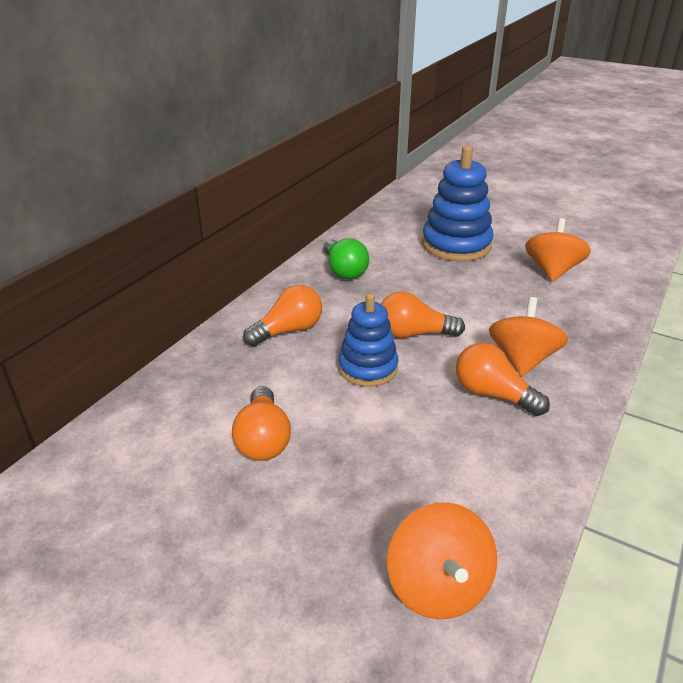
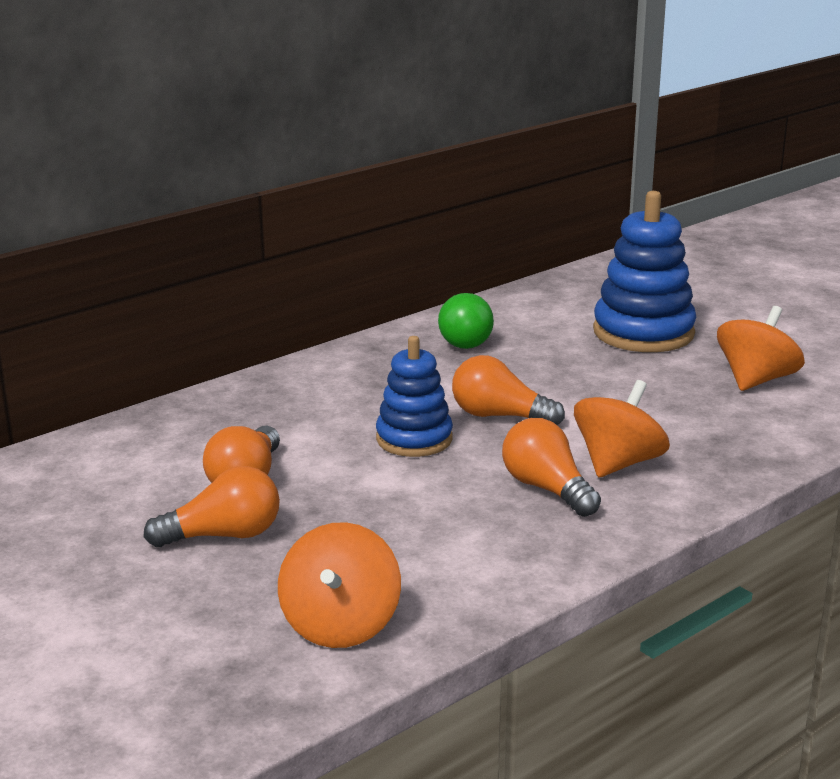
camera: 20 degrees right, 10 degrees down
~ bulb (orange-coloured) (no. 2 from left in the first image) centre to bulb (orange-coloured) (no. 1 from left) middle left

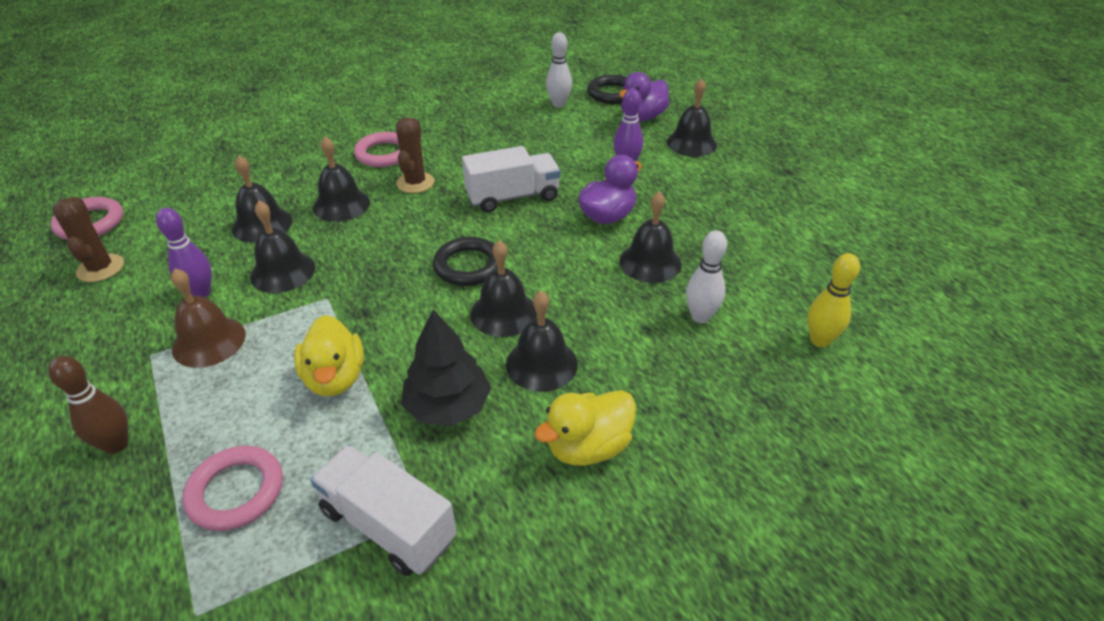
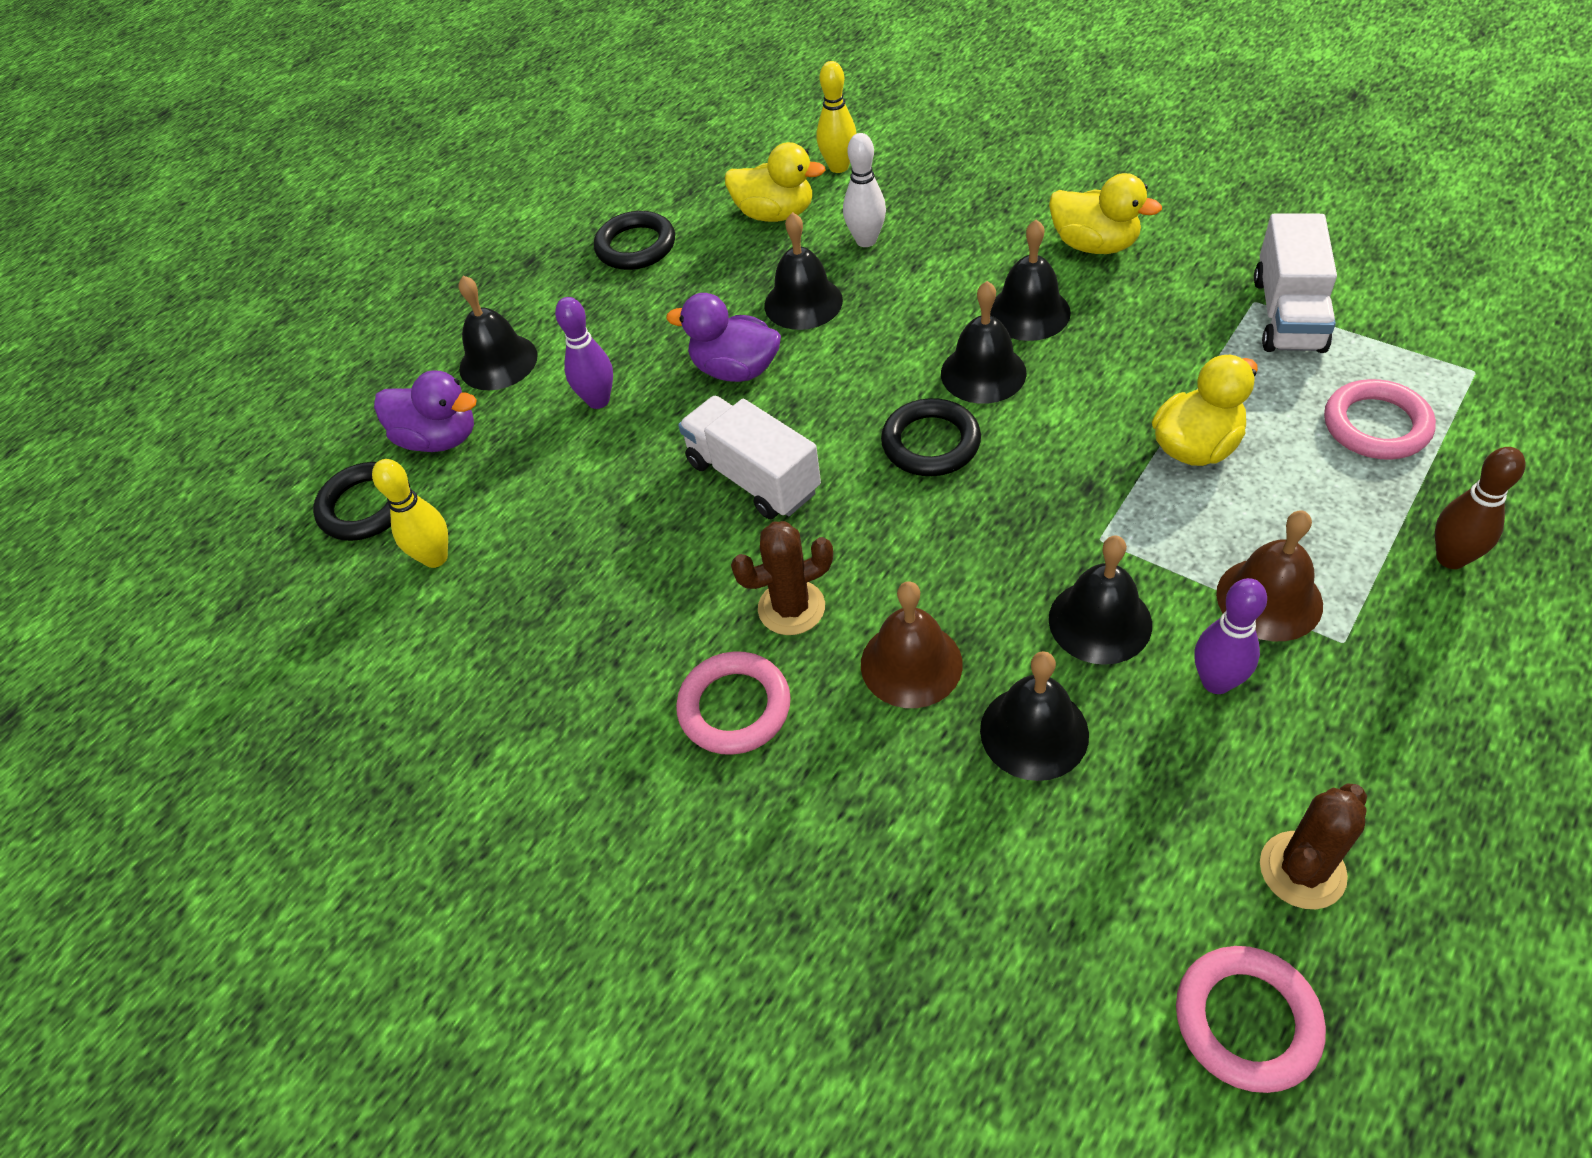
camera: 110 degrees left, 10 degrees up
~ tenpin (pure white) (no. 1 from left) top centre to tenpin (golden) (no. 1 from left) middle left
+ ring (black) (no. 2 from left) top centre
+ rubber duck (golden) (no. 1 from left) top centre
~ bell (black) (no. 3 from left) top left to bell (dark brown) (no. 1 from left) centre
- toy tree (black) centre

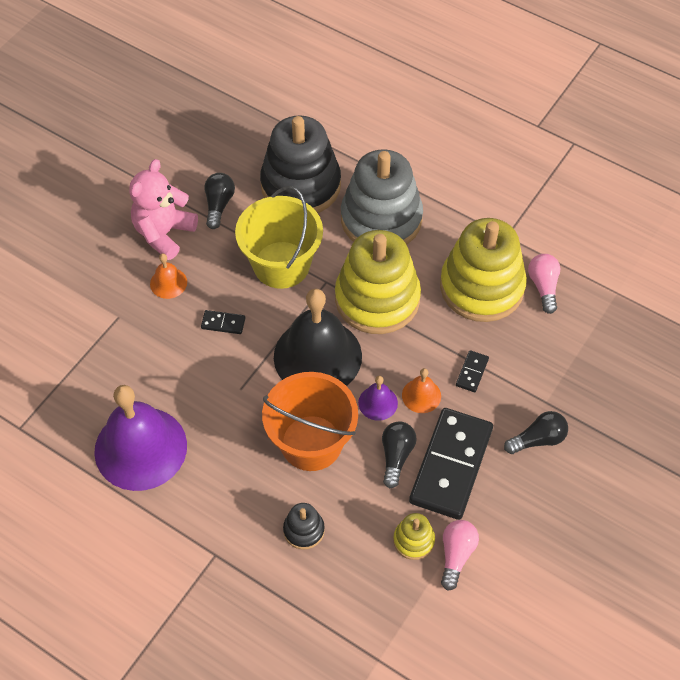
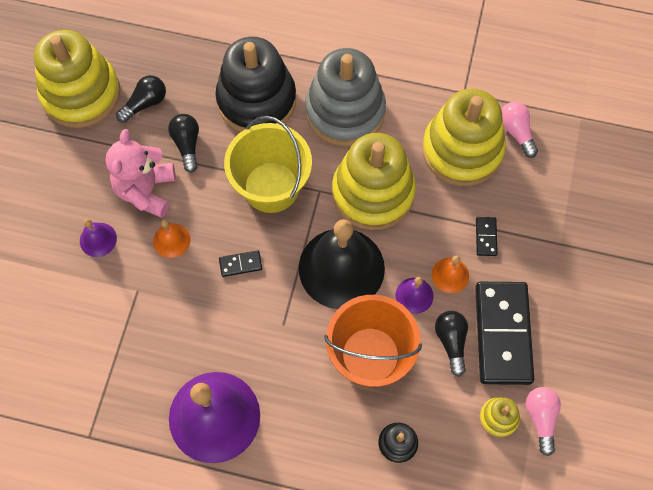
camera: 20 degrees left, 10 degrees up
+ stacking rings (golden) (no. 1 from left) top left
+ bell (violet) (no. 1 from left) middle left
~ bulb (black) (no. 3 from left in the first image) middle right to bulb (black) (no. 1 from left) top left

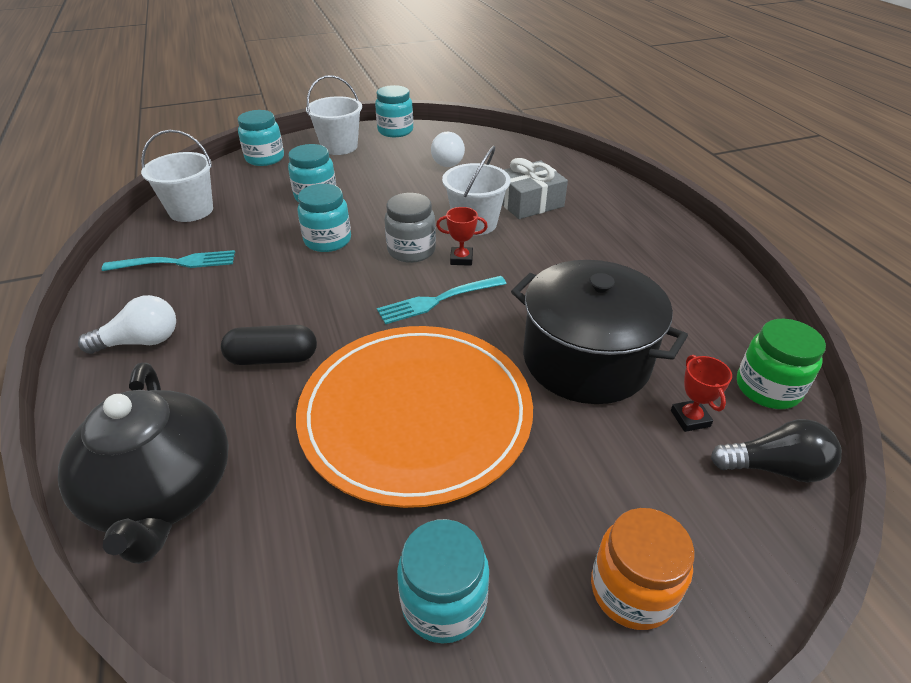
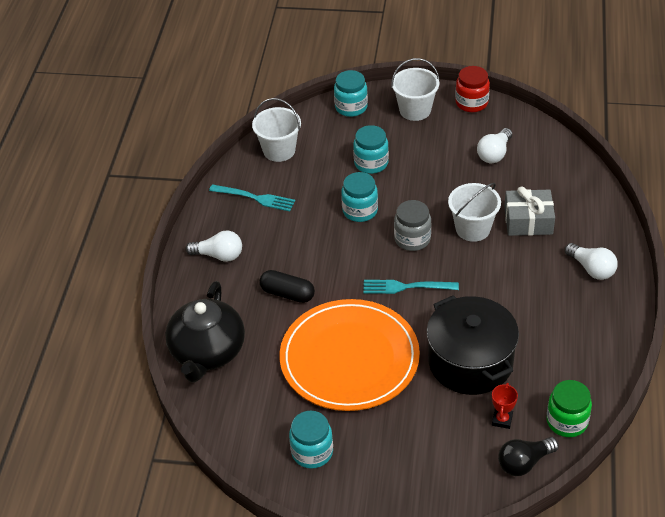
camera: 30 degrees right, 5 degrees up
~ jam jar (teal) (no. 4 from left) top centre to jam jar (scarlet) top right
~ bulb (black) middle right = bottom right 120 degrees clockwise
+ bulb (pure white) (no. 3 from left) middle right
- trophy (scarlet) (no. 1 from left) centre
- jam jar (orange-coloured) bottom right

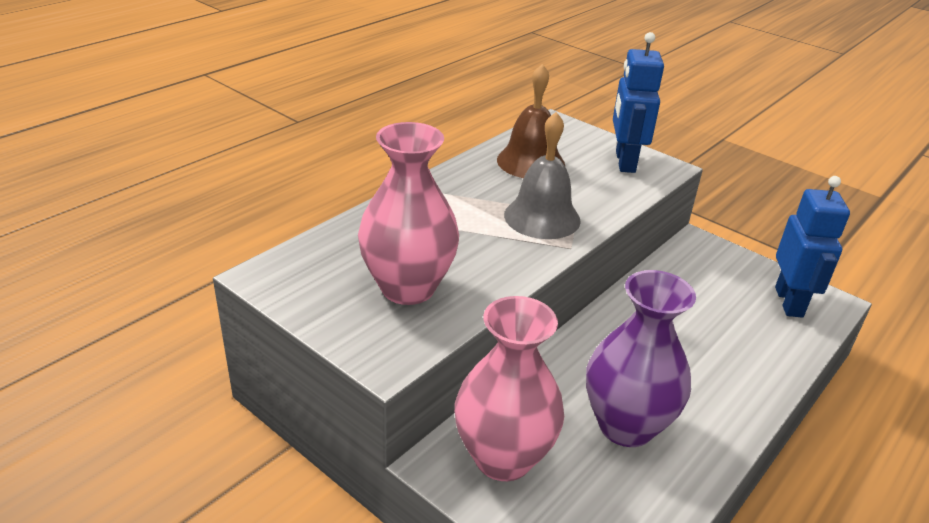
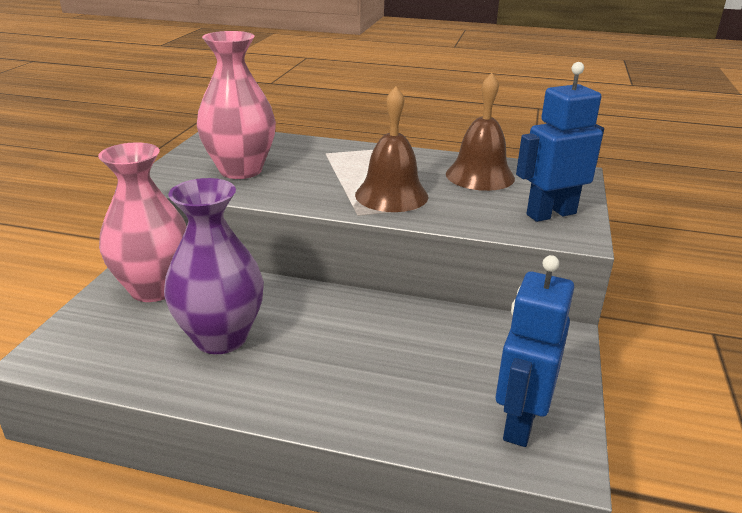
camera: 65 degrees right, 5 degrees down
~ bell (ash-grey) centre to bell (dark brown) (no. 1 from left) top centre
~ robot figure (royal blue) (no. 2 from left in the first image) middle right = bottom right 135 degrees clockwise

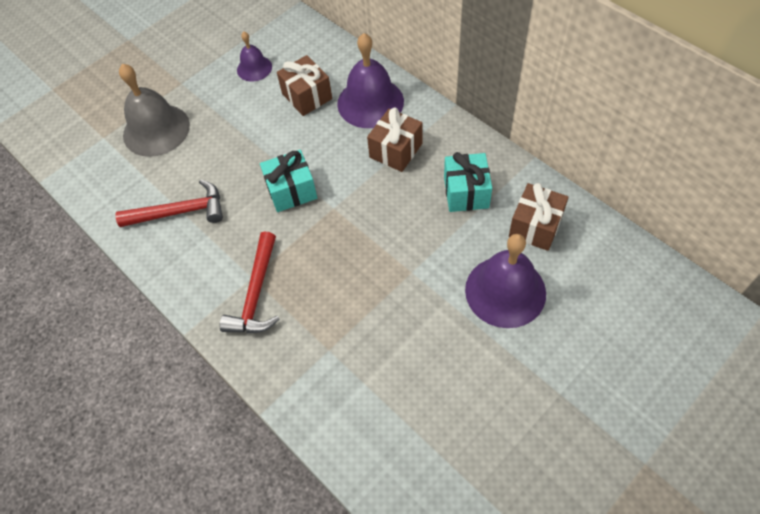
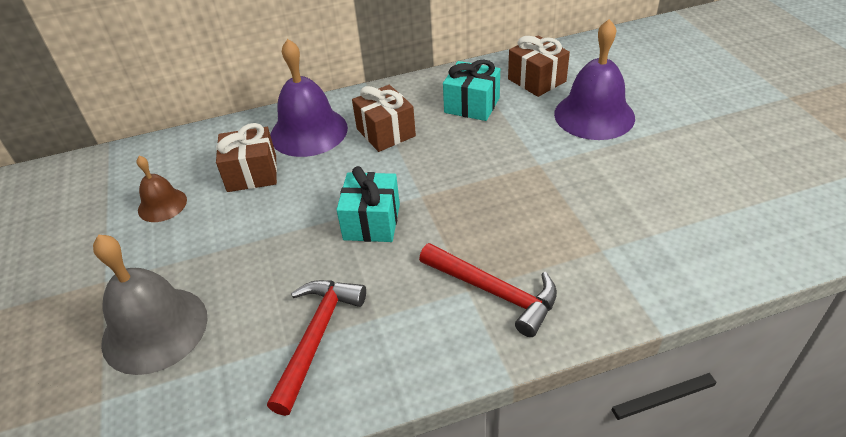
camera: 65 degrees left, 15 degrees down
~ bell (violet) (no. 1 from left) top centre to bell (dark brown) middle left

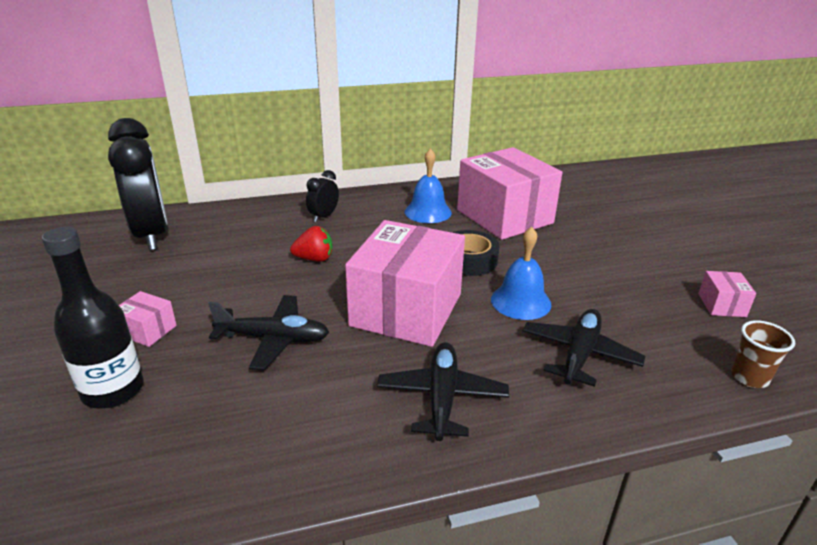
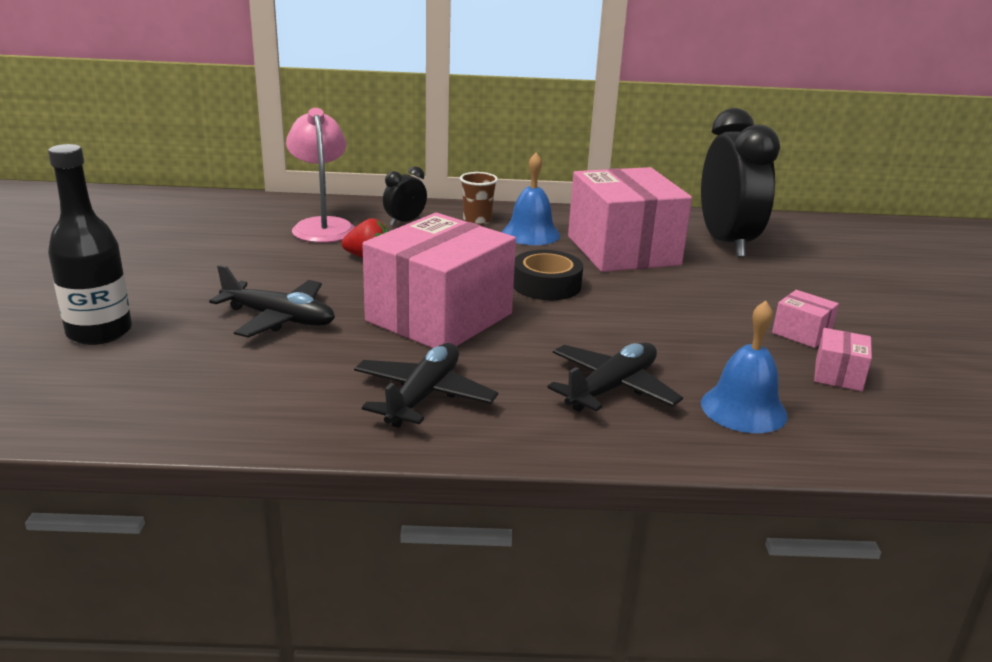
camera: 15 degrees right, 5 degrees down
+ reading lamp (pink) top left
~ tumbler (dark brown) middle right to top centre
~ bedside clock (black) (no. 1 from left in the first image) middle left to bedside clock (black) (no. 2 from left) top right
~ bell (royal blue) (no. 2 from left) centre to middle right
~ box (pink) (no. 1 from left in the first image) middle left to box (pink) (no. 3 from left) middle right

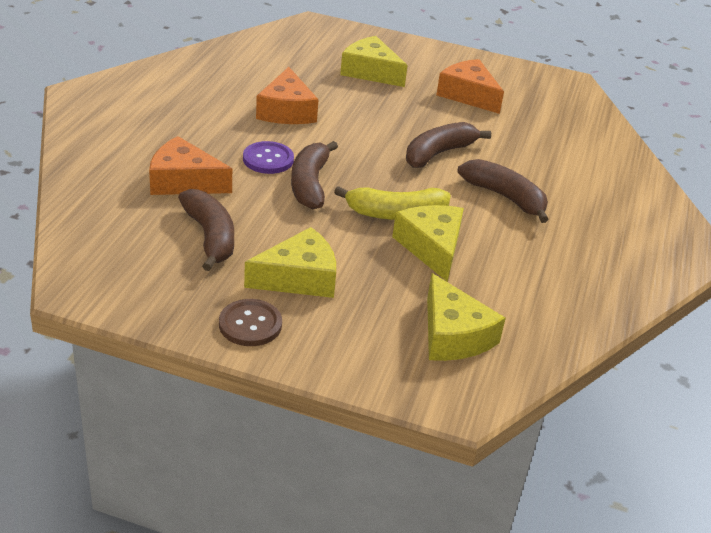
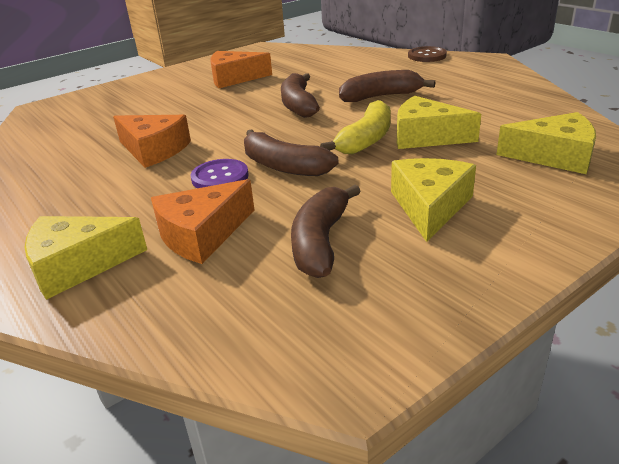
camera: 50 degrees left, 5 degrees down
~ cheese wedge (golden) (no. 2 from left in the first image) top centre to cheese wedge (golden) (no. 1 from left) middle left
~ toy banana (dark brown) (no. 1 from left in the first image) middle left = centre 90 degrees counterclockwise
~ shirt button (dark brown) centre to top right

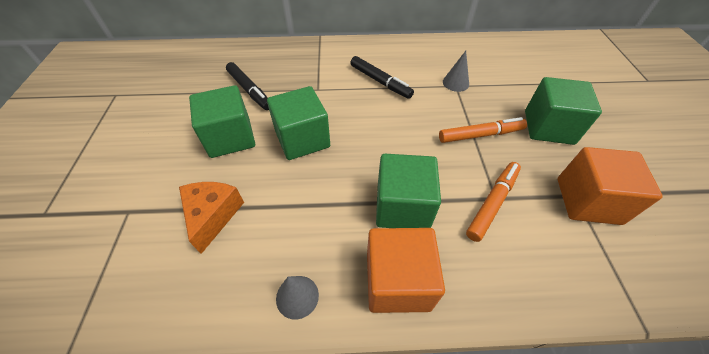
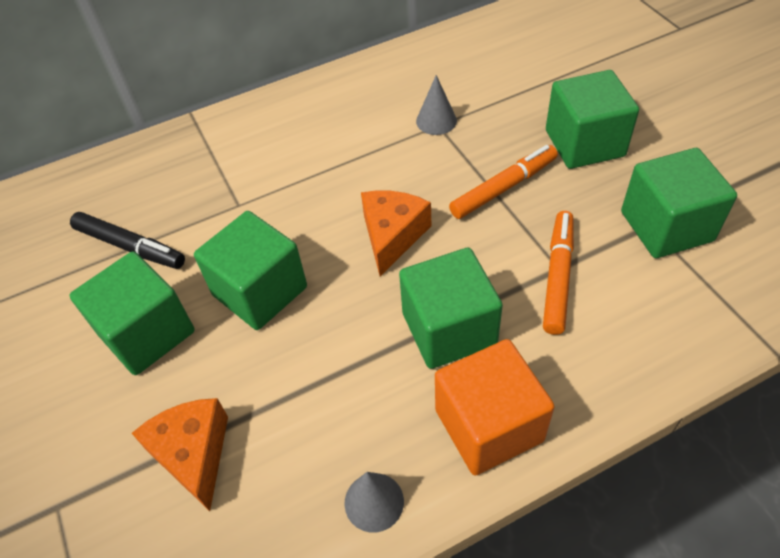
camera: 20 degrees left, 0 degrees up
+ cheese wedge (orange-coloured) (no. 2 from left) centre
~ block (orange-coloured) (no. 2 from left) middle right to block (green) (no. 5 from left) middle right
- felt pen (black) (no. 2 from left) top centre

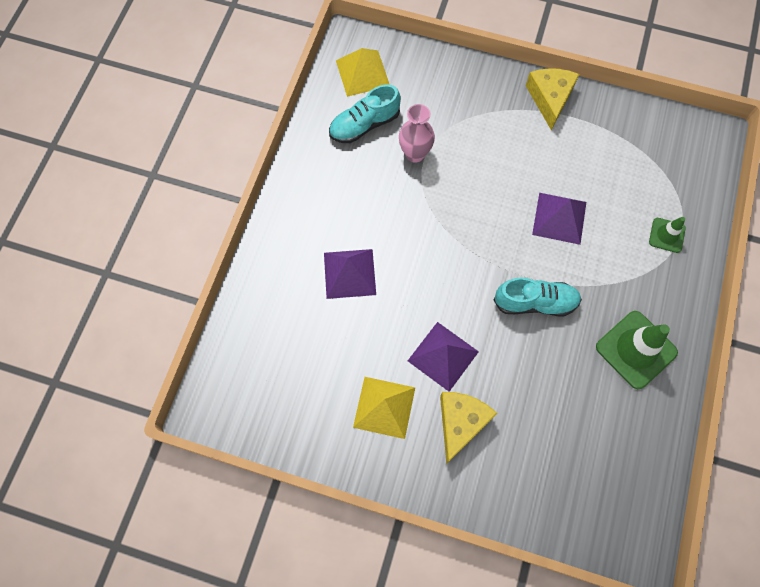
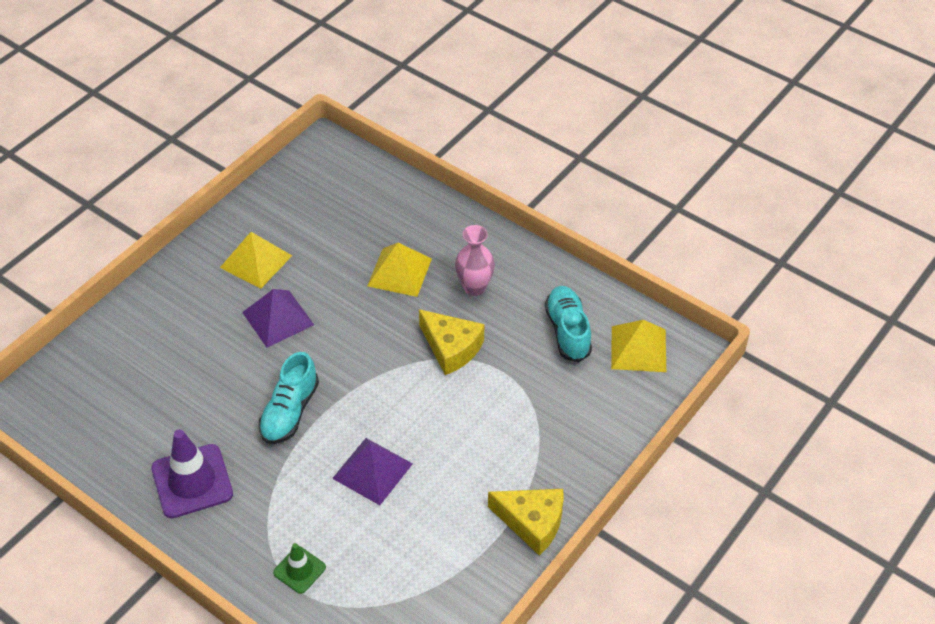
camera: 110 degrees right, 20 degrees down
~ traffic cone (green) (no. 1 from left) middle right to traffic cone (violet) bottom left
~ pyramid (violet) (no. 1 from left) centre to pyramid (golden) (no. 2 from left) centre
~ cheese wedge (golden) (no. 1 from left) bottom centre to centre
~ flower vase (pink) top centre to centre

